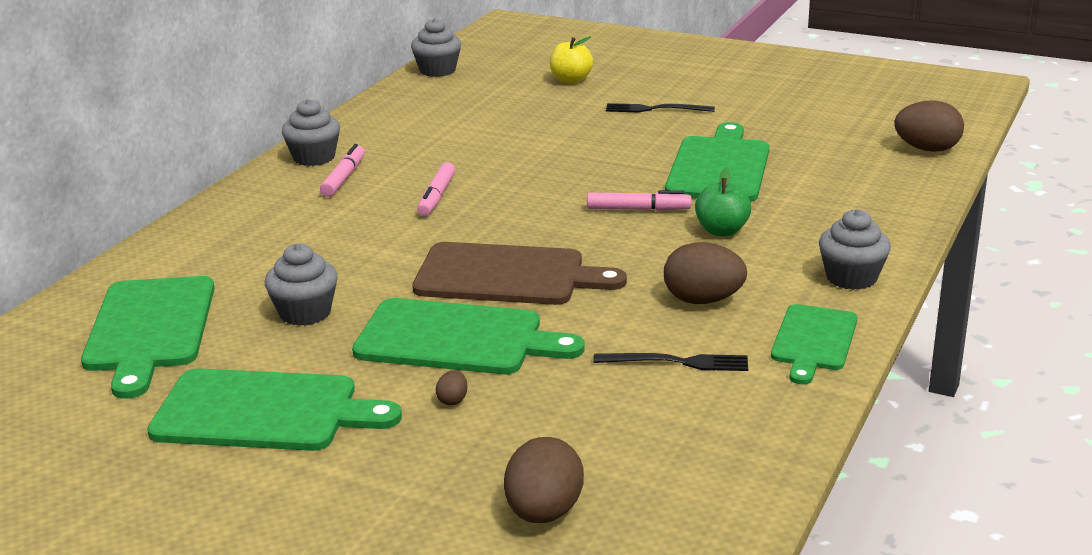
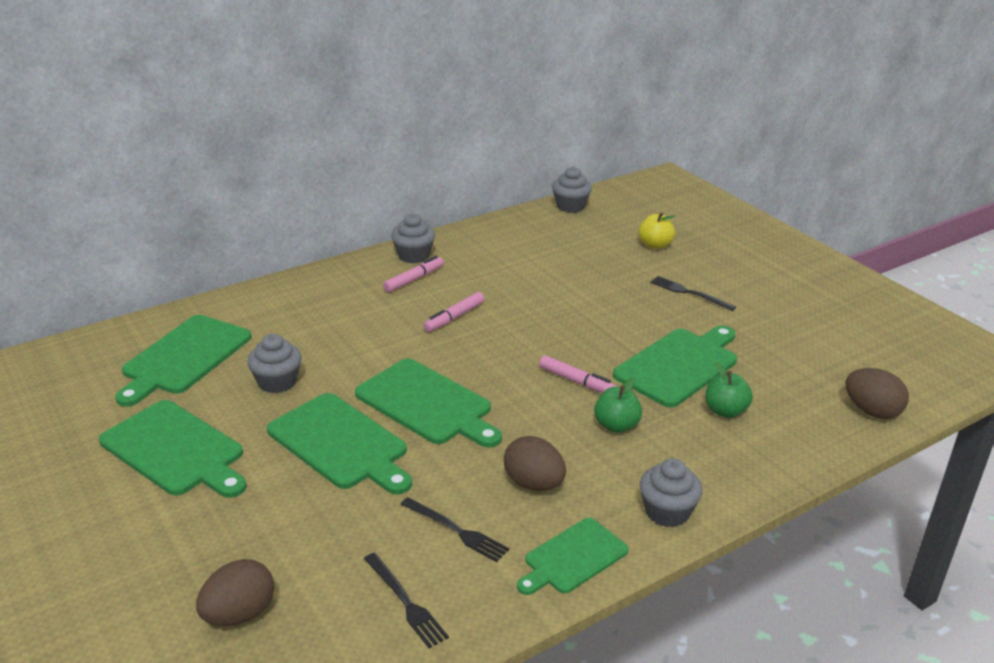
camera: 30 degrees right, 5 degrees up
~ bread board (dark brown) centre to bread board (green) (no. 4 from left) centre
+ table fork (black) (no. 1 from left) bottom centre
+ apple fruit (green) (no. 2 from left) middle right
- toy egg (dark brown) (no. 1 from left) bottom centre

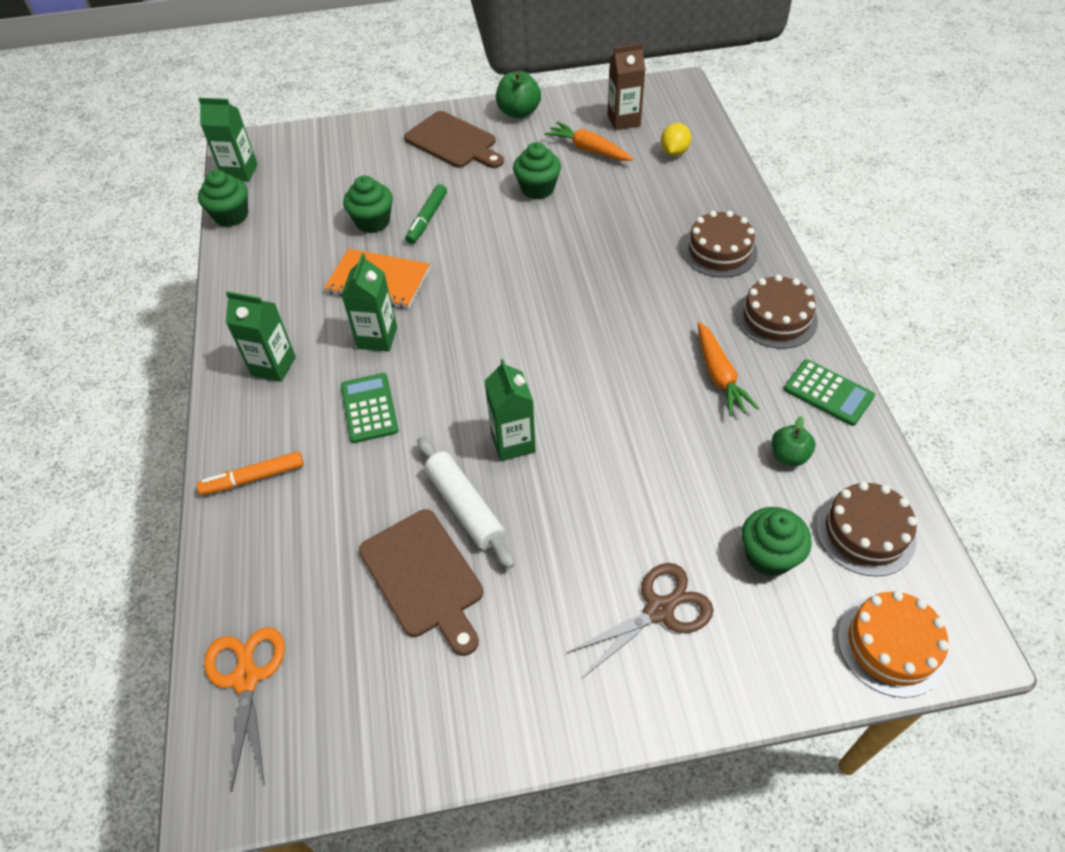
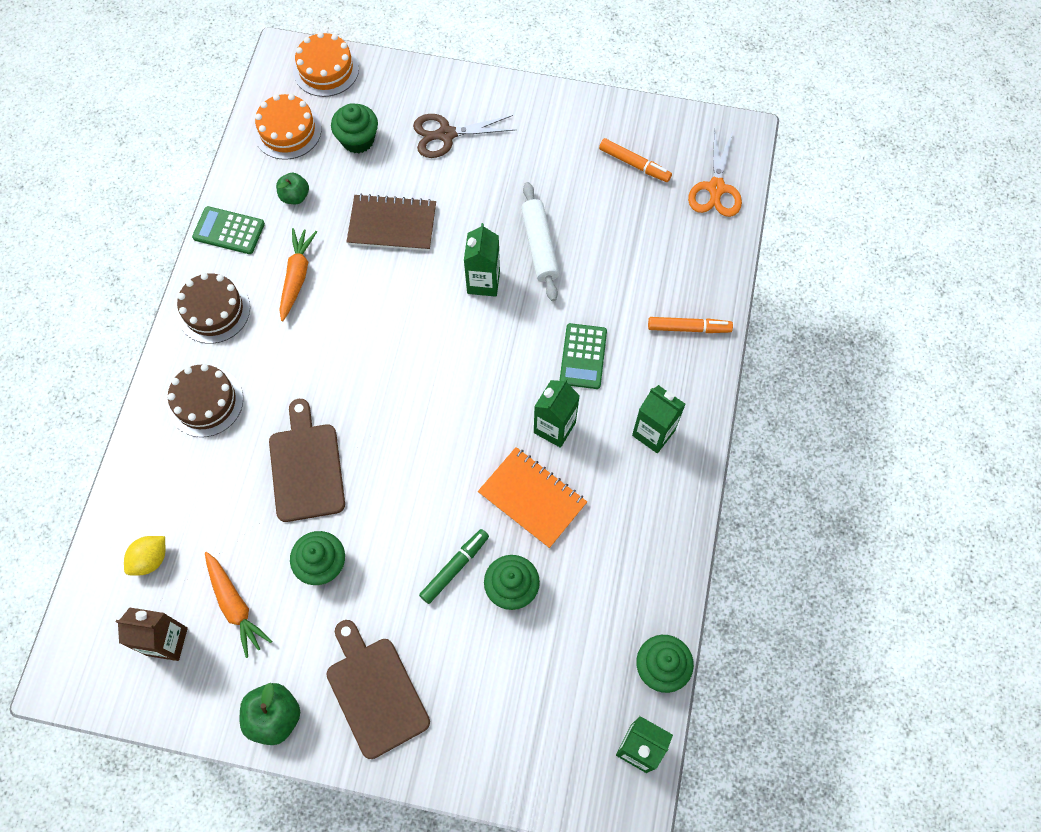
camera: 160 degrees left, 15 degrees up
~ adding machine (green) (no. 2 from left in the first image) middle right = top left 45 degrees counterclockwise
~ layer cake (dark brown) (no. 3 from left) middle right to layer cake (orange-coloured) (no. 1 from left) top left
~ bread board (dark brown) (no. 1 from left) bottom centre to middle left
+ exercise book (dark brown) top centre
+ felt pen (orange-coloured) (no. 1 from left) top centre

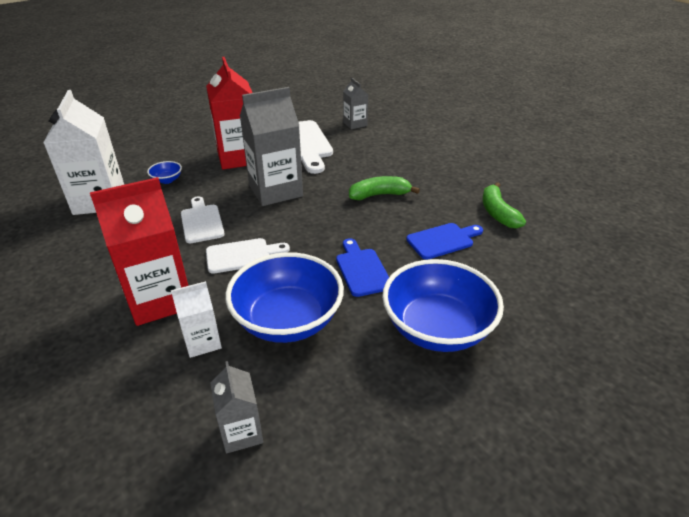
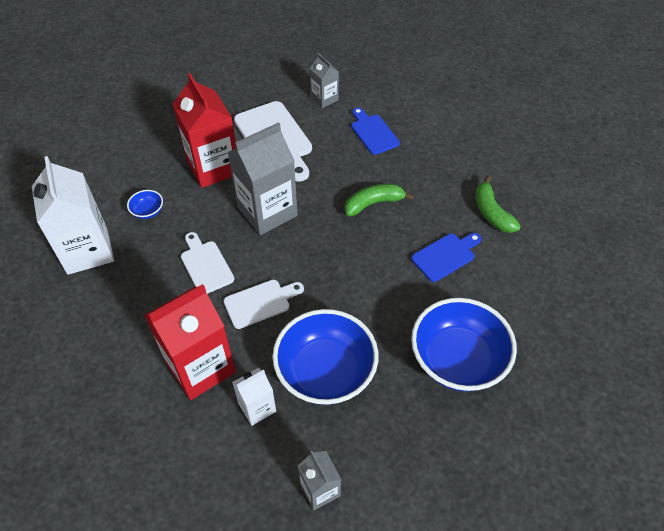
camera: 10 degrees left, 15 degrees up
~ bread board (royal blue) (no. 1 from left) centre to top centre

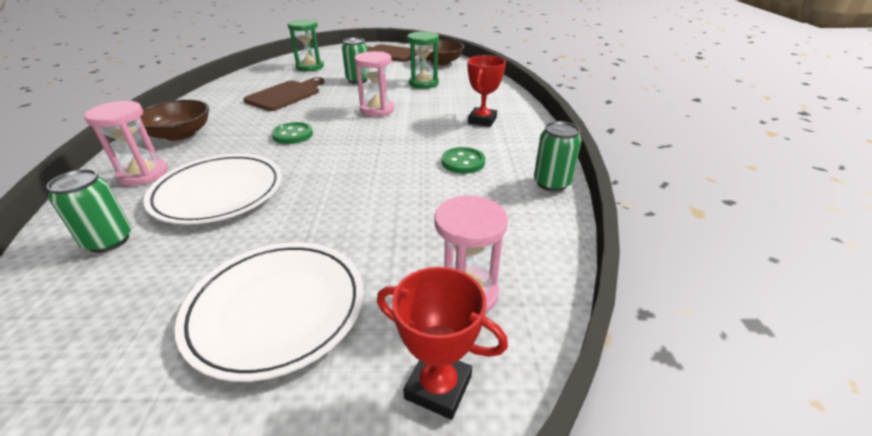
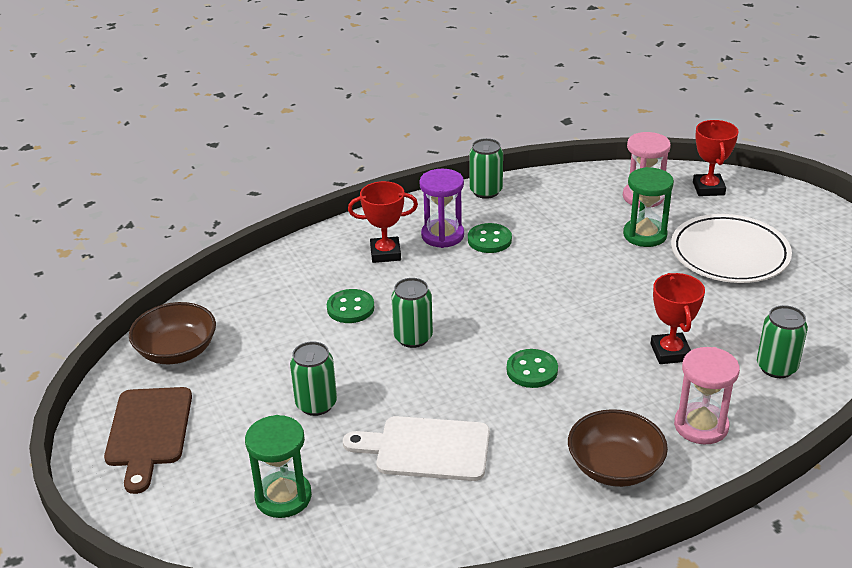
camera: 115 degrees left, 0 degrees up
+ shirt button (green) (no. 1 from left) centre
~ bread board (dark brown) (no. 1 from left) top left to bread board (pure white) bottom centre
~ sandglass (pink) (no. 2 from left) top centre to soda can (green) (no. 2 from left) centre
+ sandglass (violet) centre
~ sandglass (green) (no. 2 from left) top centre to middle right
~ flat dish (pure white) (no. 1 from left) middle left to trophy (scarlet) (no. 2 from left) middle right

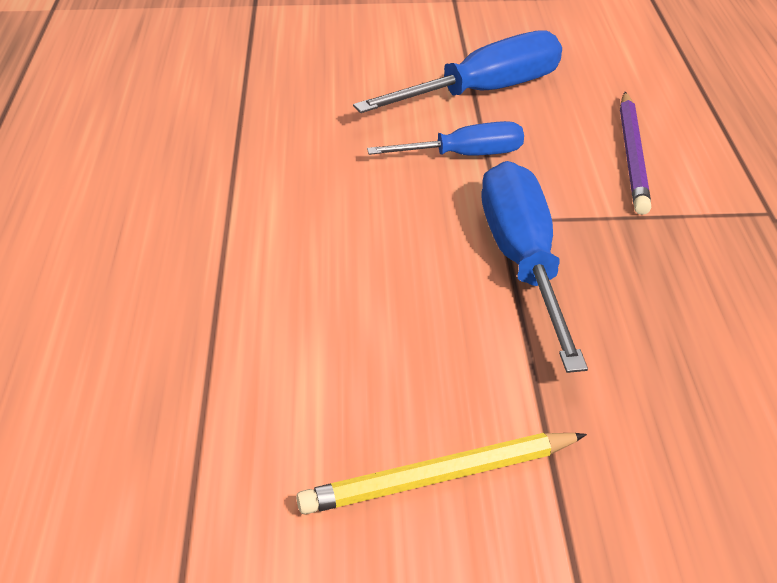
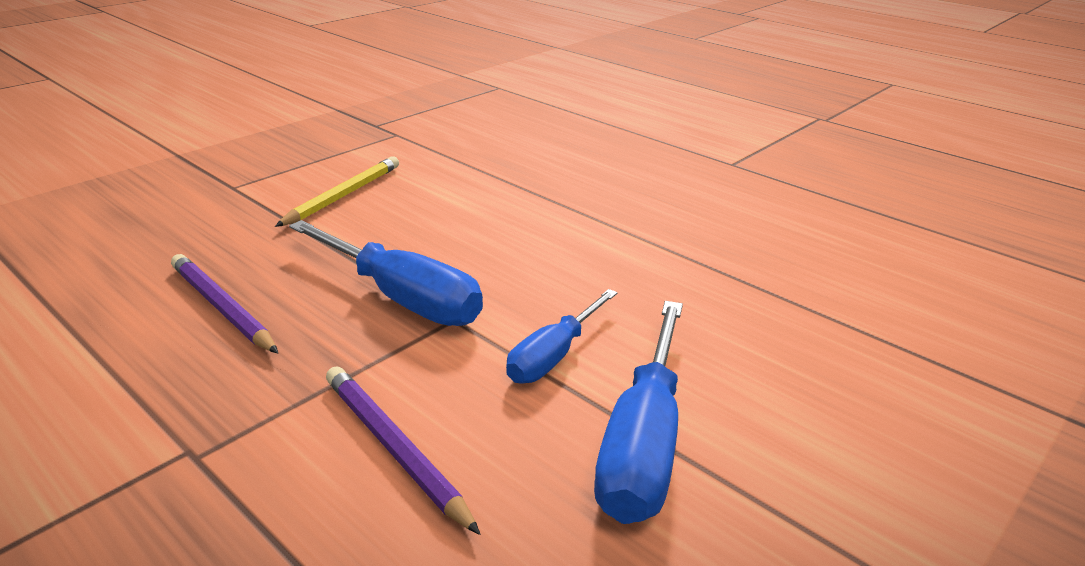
camera: 135 degrees right, 10 degrees down
+ wooden pencil (violet) (no. 1 from left) middle left

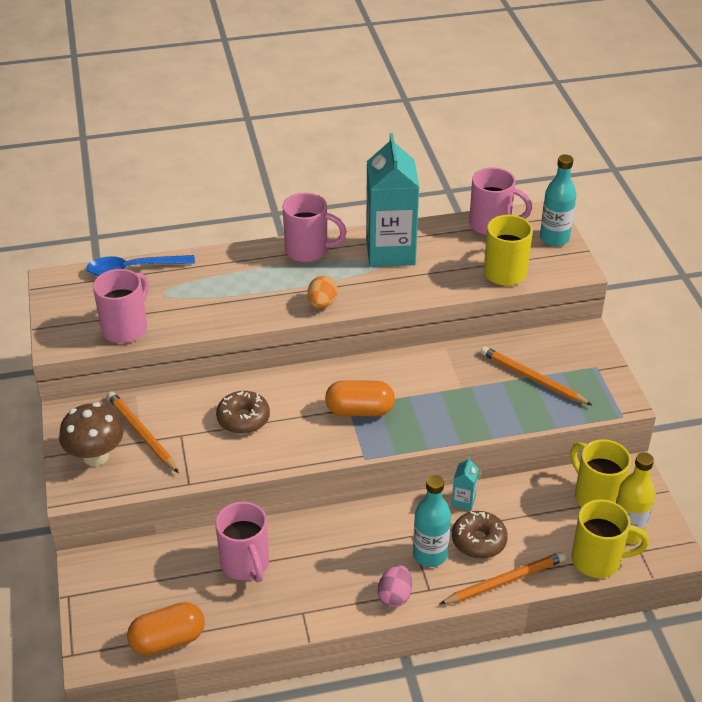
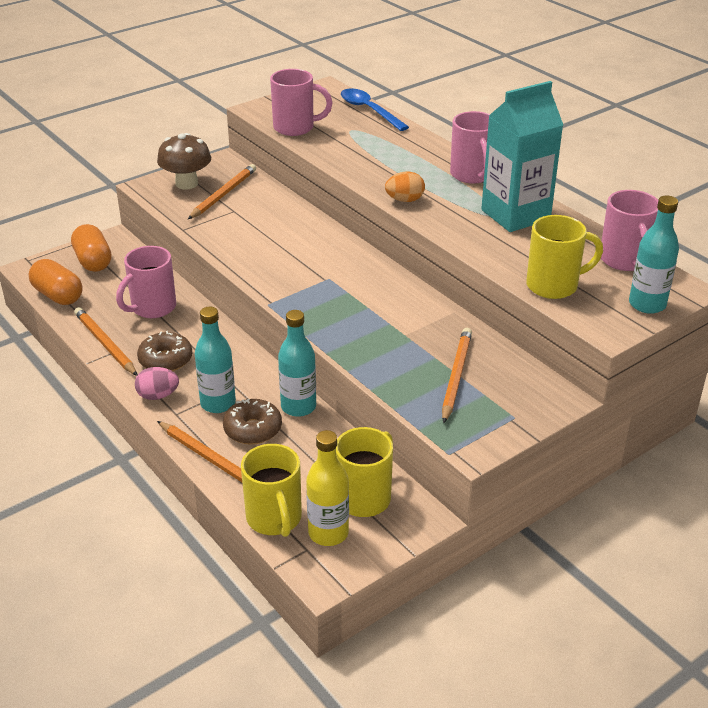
camera: 65 degrees right, 5 degrees down
~ capsule (orange-coloured) (no. 2 from left) centre to middle left
+ wooden pencil (orange-coloured) (no. 1 from left) middle left
~ donut (dark brown) (no. 1 from left) centre to middle left
~ juice carton (teal) (no. 2 from left) bottom centre to drink bottle (teal) (no. 2 from left) centre

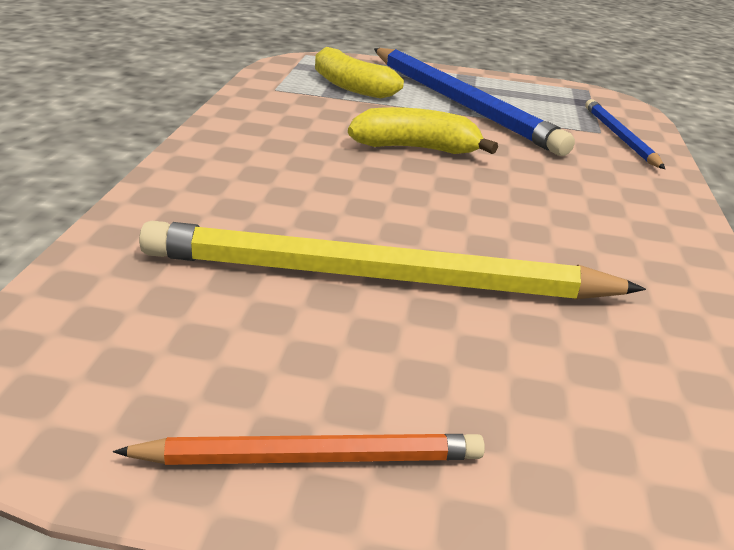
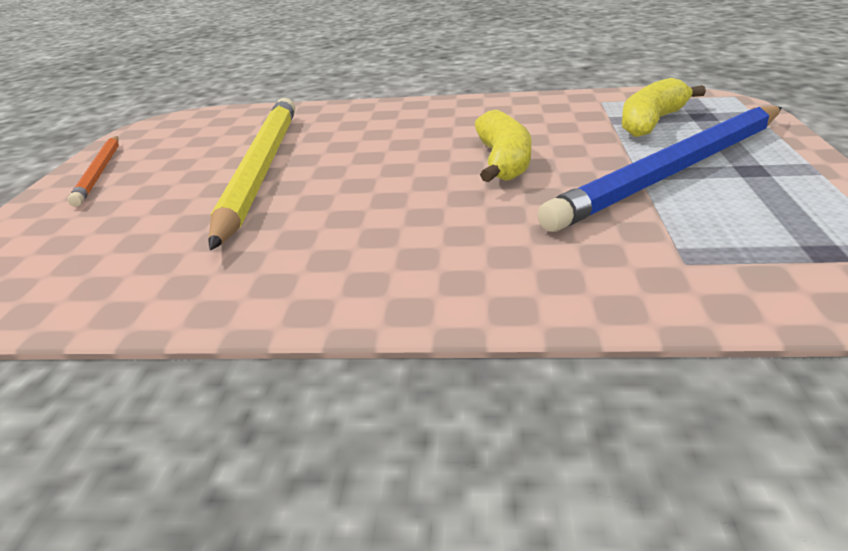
camera: 90 degrees right, 0 degrees up
- wooden pencil (royal blue) (no. 2 from left) top right

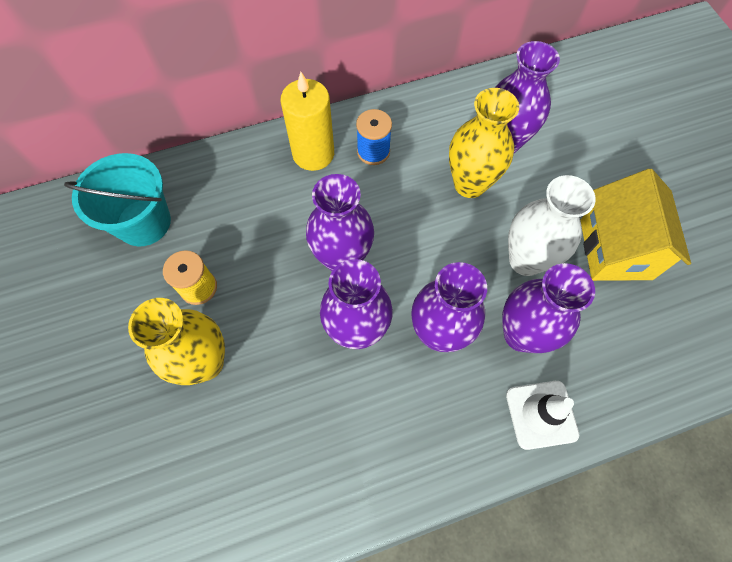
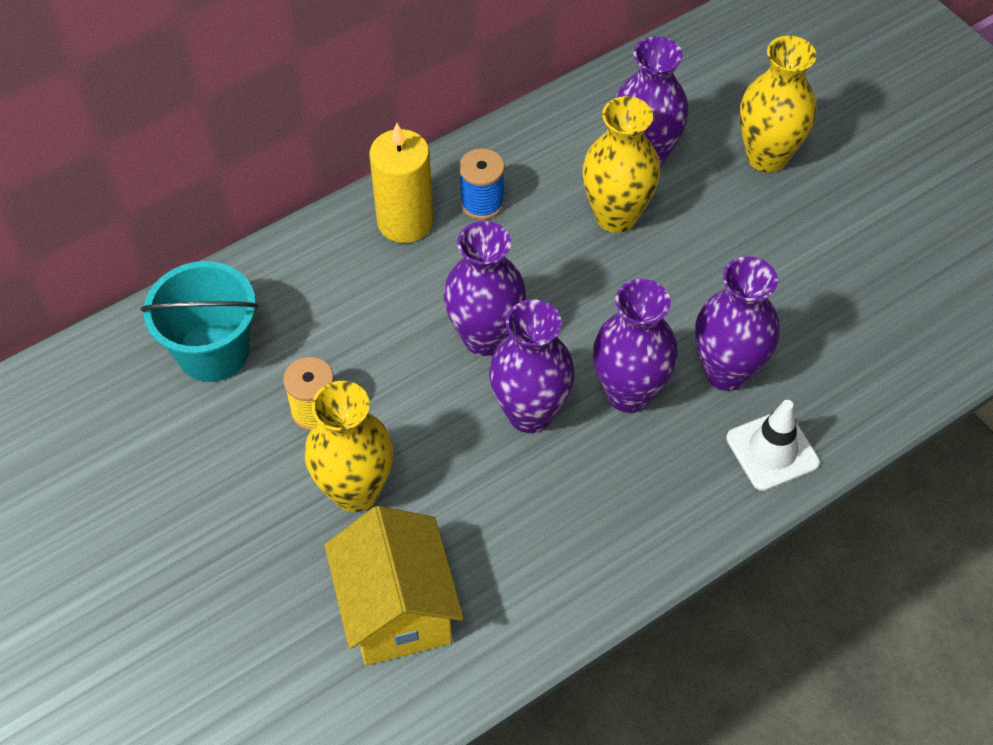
camera: 15 degrees left, 10 degrees down
~ house (golden) middle right to bottom centre
+ flower vase (golden) (no. 3 from left) top right
- flower vase (pure white) middle right

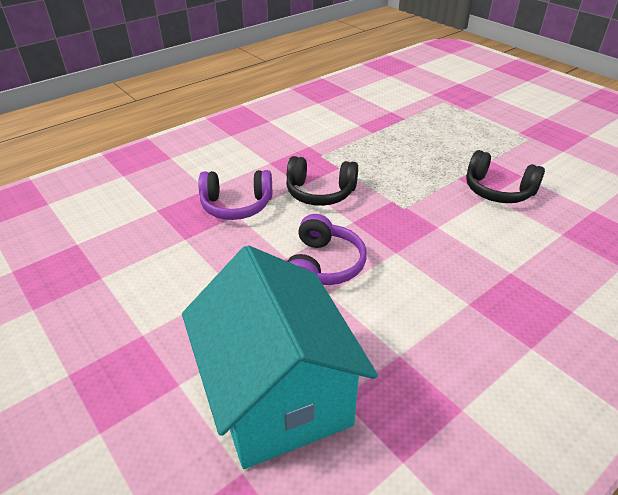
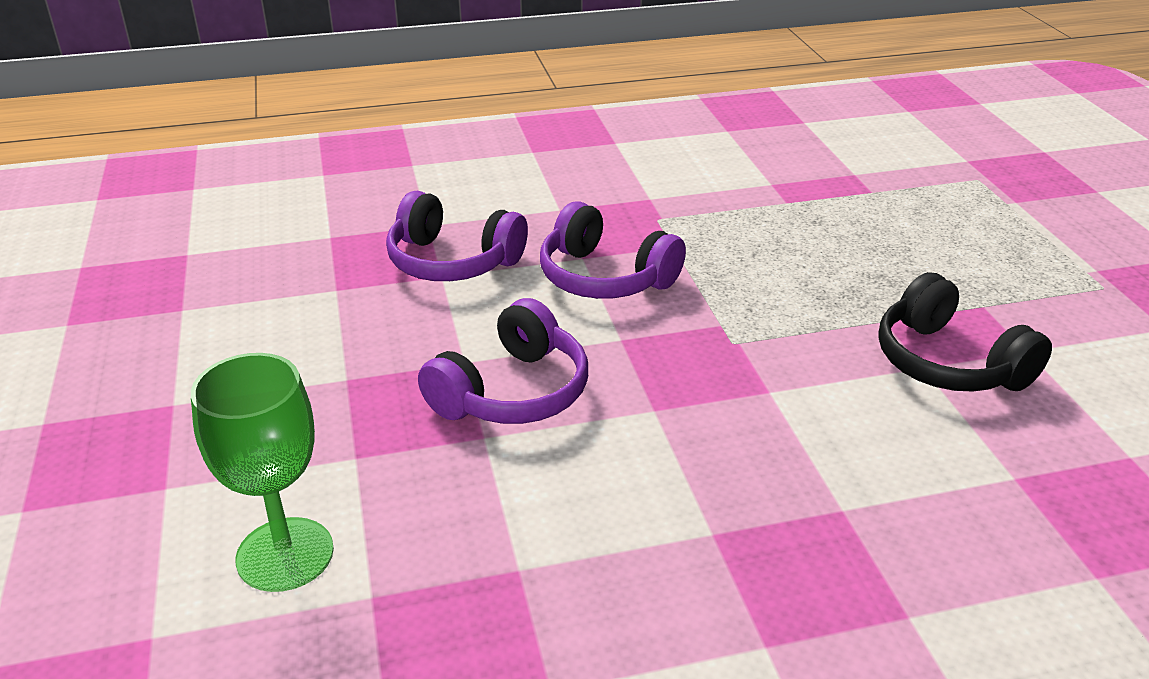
camera: 25 degrees right, 5 degrees down
~ house (teal) bottom centre to wine glass (green) bottom left
~ headset (black) (no. 1 from left) centre to headset (violet) (no. 3 from left) centre

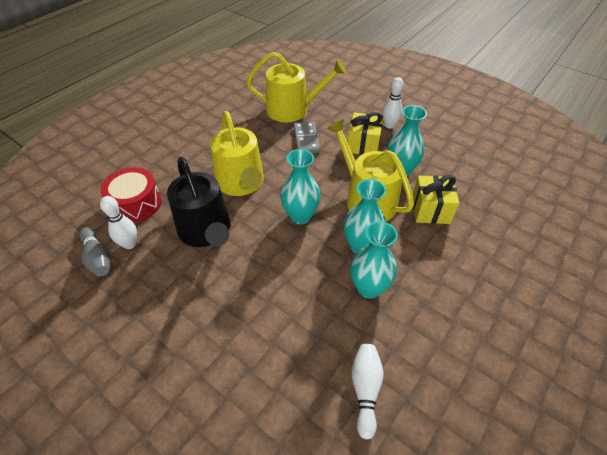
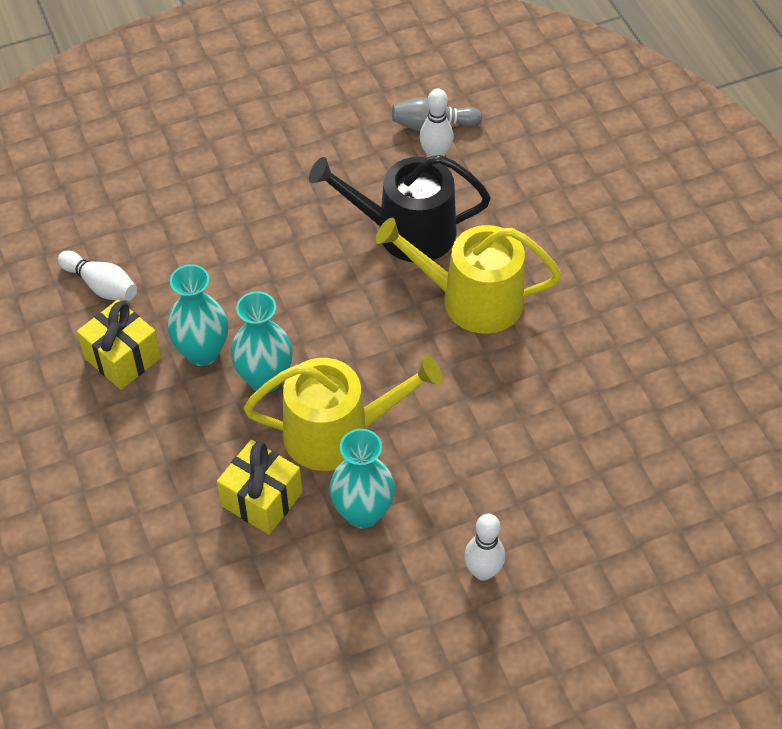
camera: 120 degrees right, 5 degrees up
~ present (golden) (no. 1 from left) top centre to middle left
- snare drum (scarlet) middle left
- sprinkling can (golden) (no. 2 from left) top centre
- flower vase (teal) (no. 1 from left) centre
- domino (ash-grey) top centre

